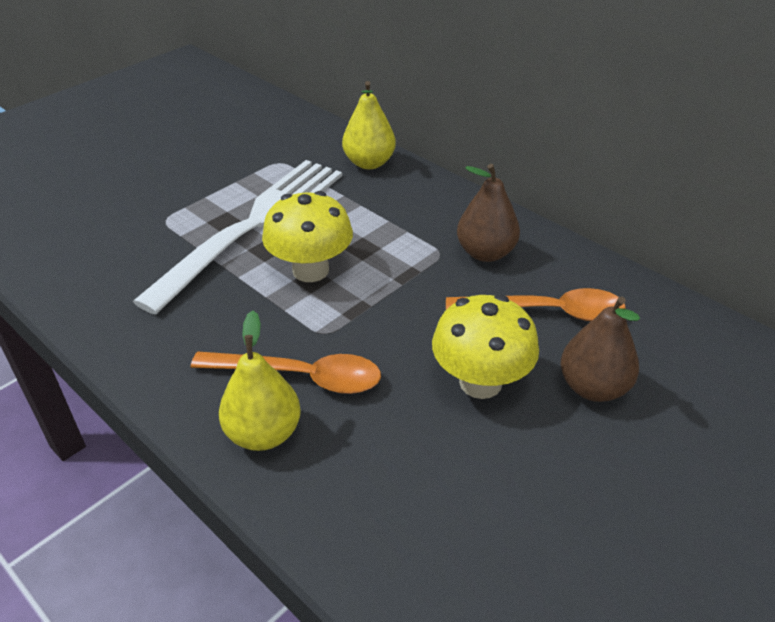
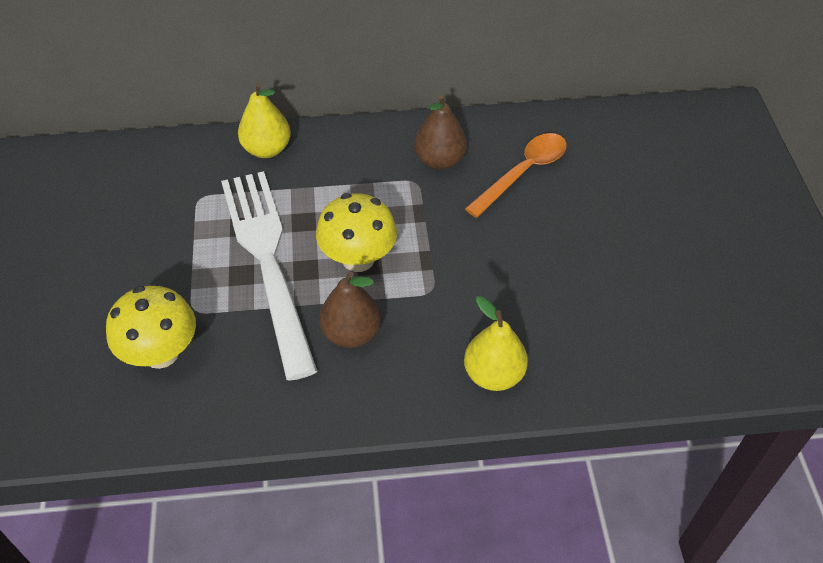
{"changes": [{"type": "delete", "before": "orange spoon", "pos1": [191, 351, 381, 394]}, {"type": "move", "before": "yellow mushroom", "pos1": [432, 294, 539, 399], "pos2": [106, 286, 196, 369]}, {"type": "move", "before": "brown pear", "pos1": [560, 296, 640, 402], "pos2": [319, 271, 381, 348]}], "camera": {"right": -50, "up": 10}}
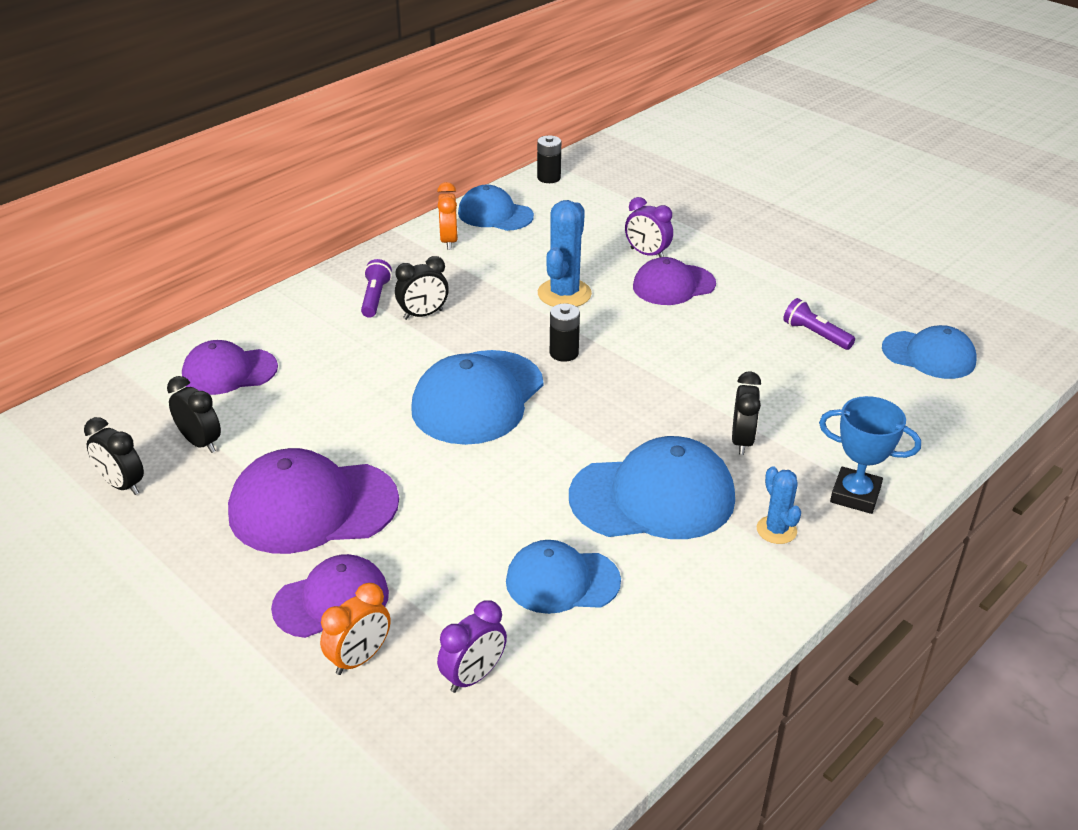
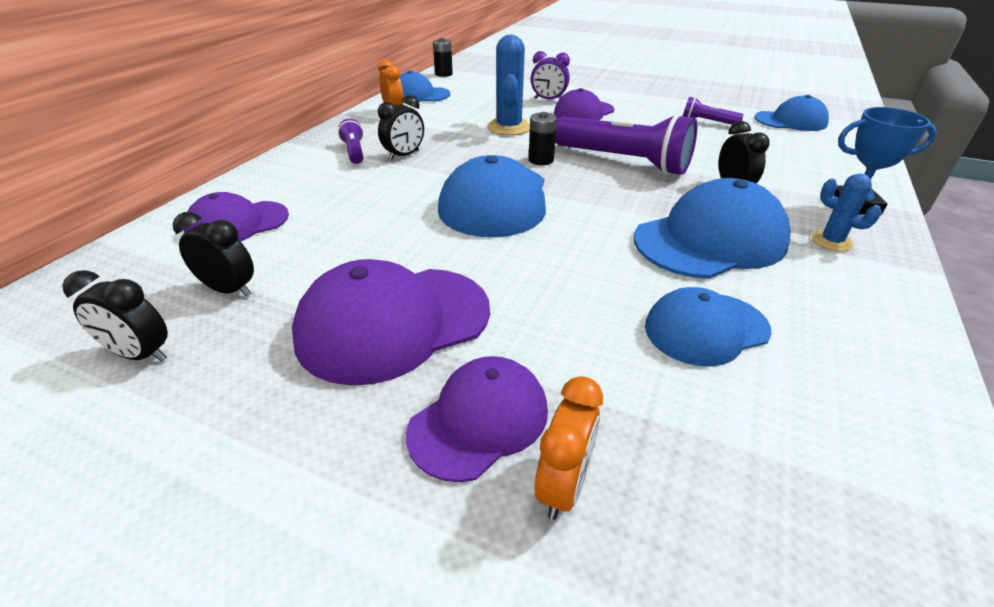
{"changes": [{"type": "delete", "before": "purple clock", "pos1": [437, 600, 507, 693]}, {"type": "insert", "after": "purple flashlight", "pos2": [555, 113, 697, 175]}], "camera": {"right": -20, "up": 0}}
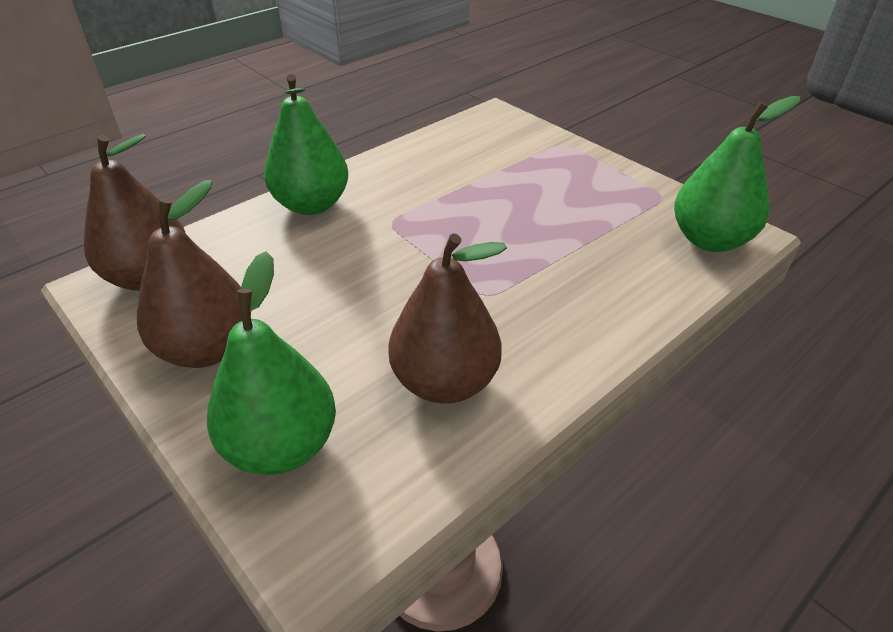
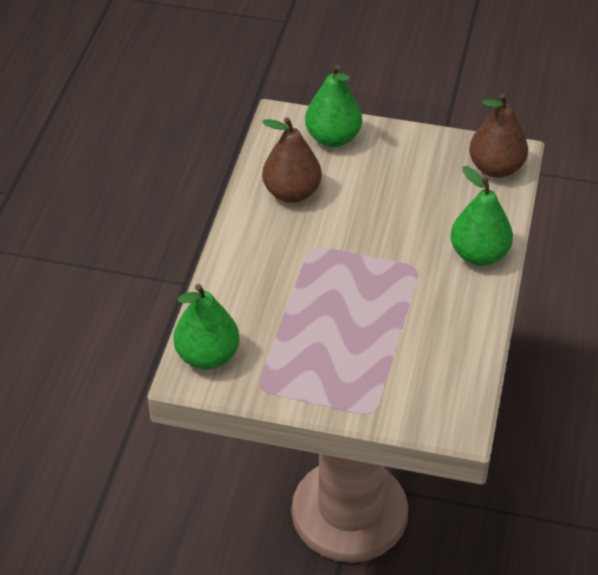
{"changes": [{"type": "delete", "before": "brown pear", "pos1": [137, 180, 251, 368]}], "camera": {"right": 145, "up": 5}}
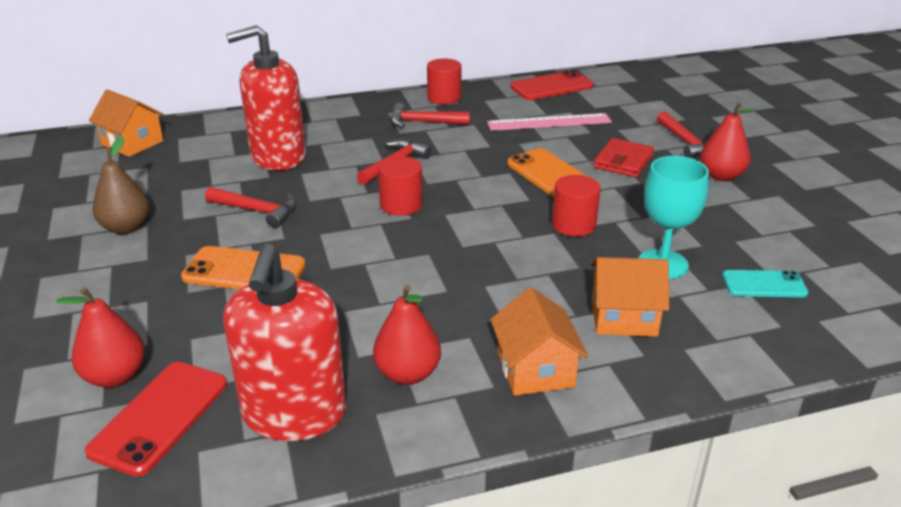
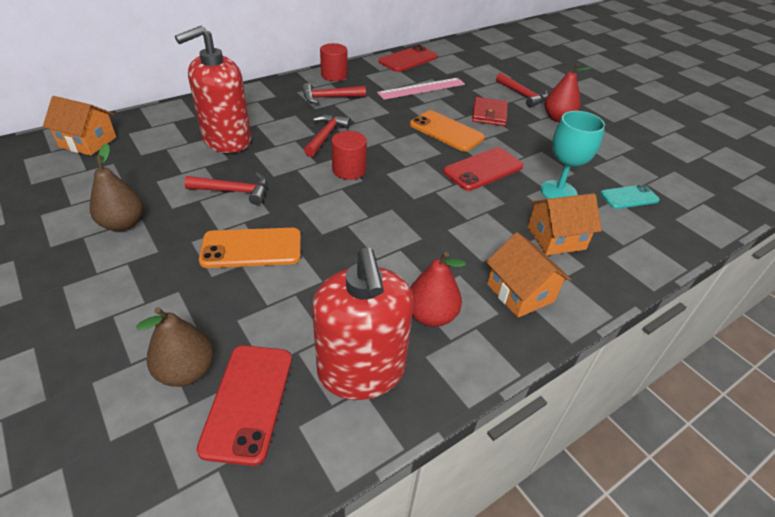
{"changes": [{"type": "recolor", "before": "red pear", "after": "brown pear", "pos1": [56, 287, 145, 388], "pos2": [137, 307, 214, 387]}, {"type": "replace", "before": "red cylinder", "after": "red phone", "pos1": [552, 175, 601, 237], "pos2": [443, 147, 523, 191]}], "camera": {"right": -20, "up": 10}}
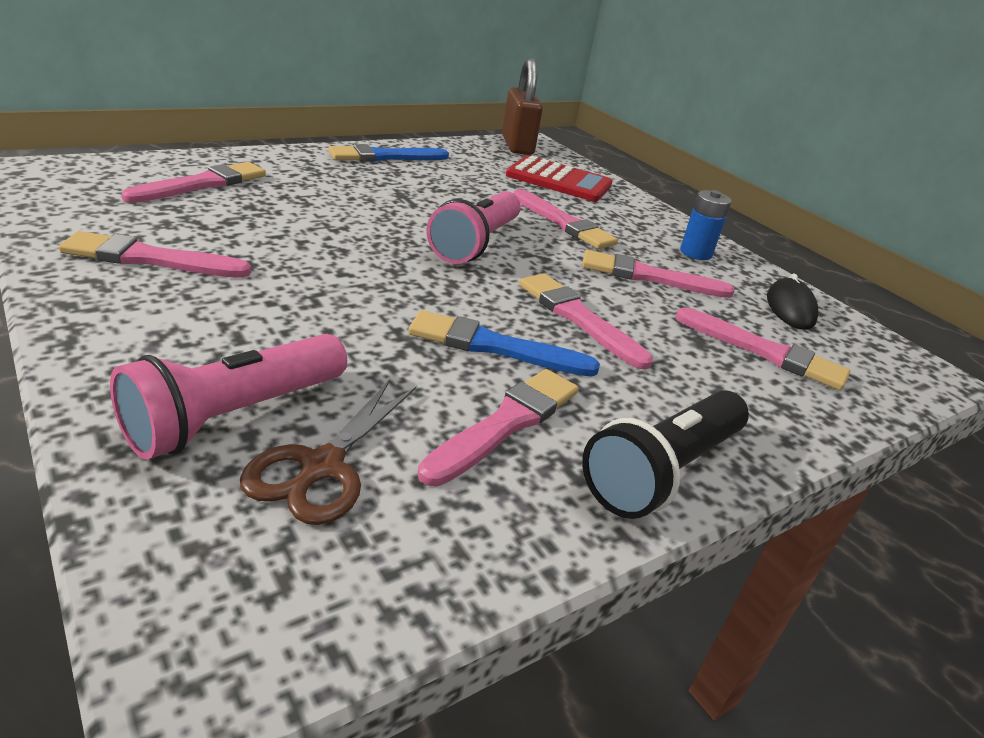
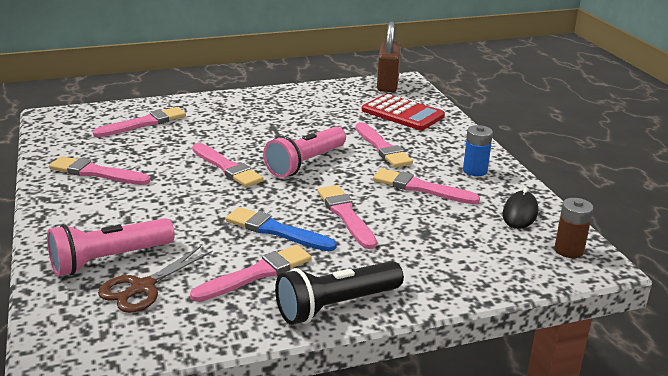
{"changes": [{"type": "delete", "before": "blue brush", "pos1": [328, 144, 449, 161]}, {"type": "move", "before": "pink brush", "pos1": [676, 307, 850, 390], "pos2": [192, 143, 264, 187]}, {"type": "insert", "after": "brown battery", "pos2": [554, 198, 593, 258]}], "camera": {"right": 20, "up": -5}}
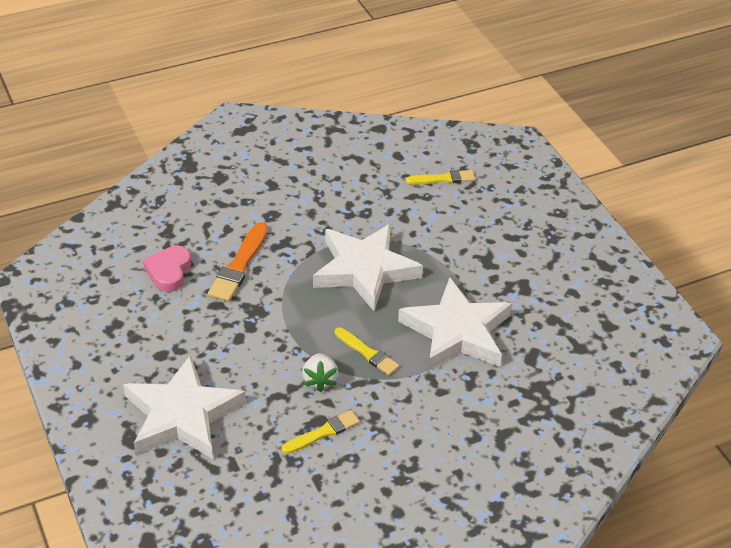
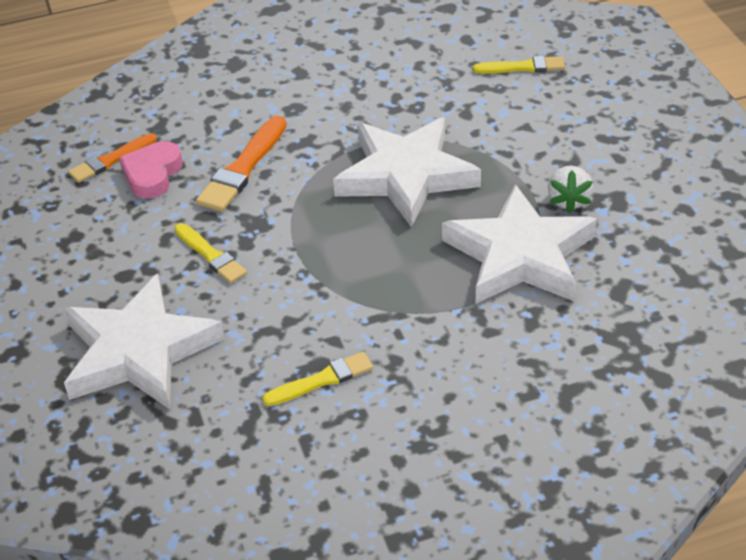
{"changes": [{"type": "move", "before": "white strawberry", "pos1": [302, 353, 338, 392], "pos2": [548, 166, 593, 213]}, {"type": "move", "before": "yellow brush", "pos1": [335, 327, 399, 376], "pos2": [174, 223, 247, 283]}, {"type": "insert", "after": "orange brush", "pos2": [68, 133, 157, 183]}], "camera": {"right": 10, "up": 0}}
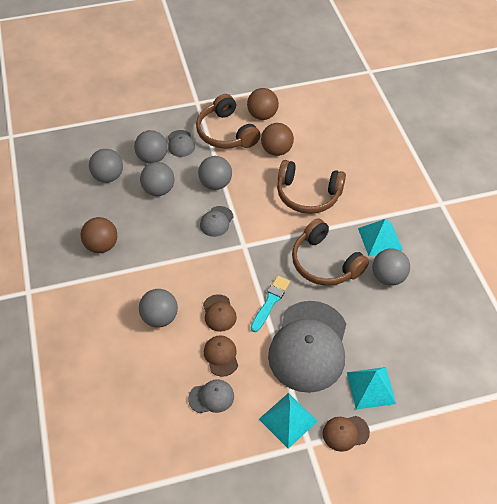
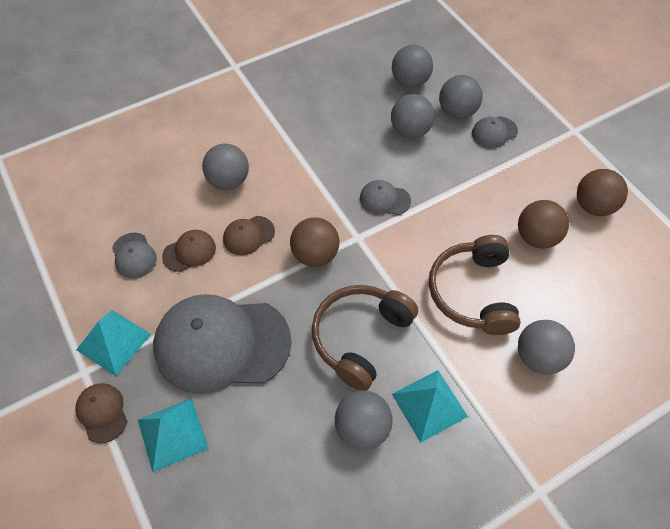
{"changes": [{"type": "move", "before": "brown ball", "pos1": [81, 217, 117, 253], "pos2": [290, 217, 340, 267]}, {"type": "delete", "before": "brown headphones", "pos1": [196, 94, 261, 149]}, {"type": "move", "before": "grey ball", "pos1": [198, 156, 232, 190], "pos2": [518, 320, 575, 375]}, {"type": "delete", "before": "turquoise brush", "pos1": [251, 276, 290, 332]}], "camera": {"right": 75, "up": 5}}
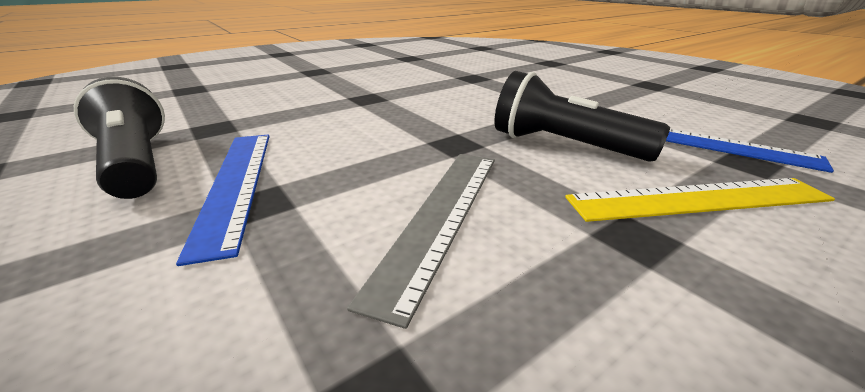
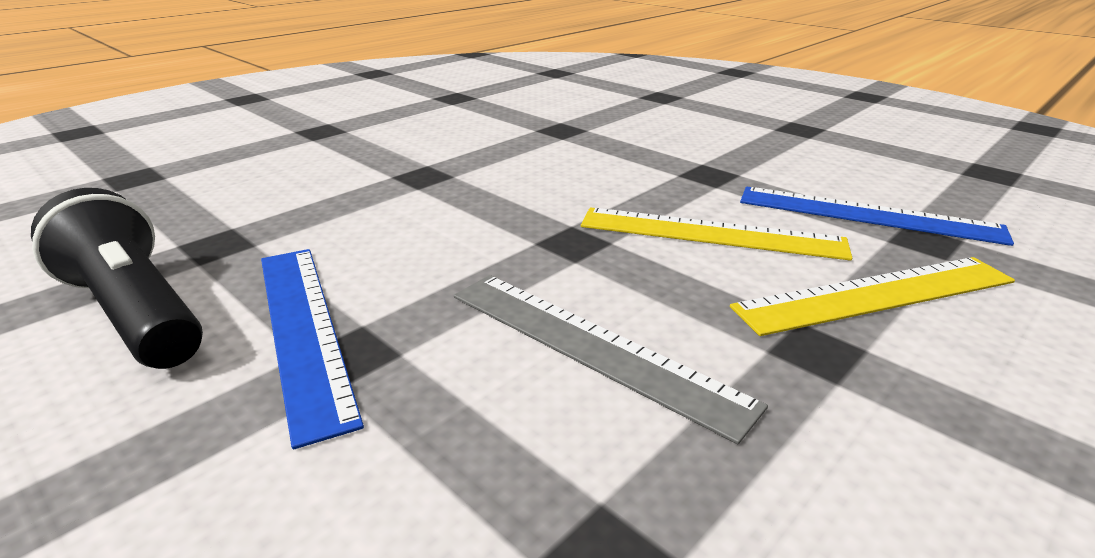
{"changes": [{"type": "rotate", "before": "grey ruler", "pos1": [347, 154, 495, 329], "pos2": [454, 275, 768, 444], "turn": -60}, {"type": "replace", "before": "black flashlight", "after": "yellow ruler", "pos1": [494, 71, 670, 162], "pos2": [581, 208, 852, 261]}], "camera": {"right": -10, "up": 0}}
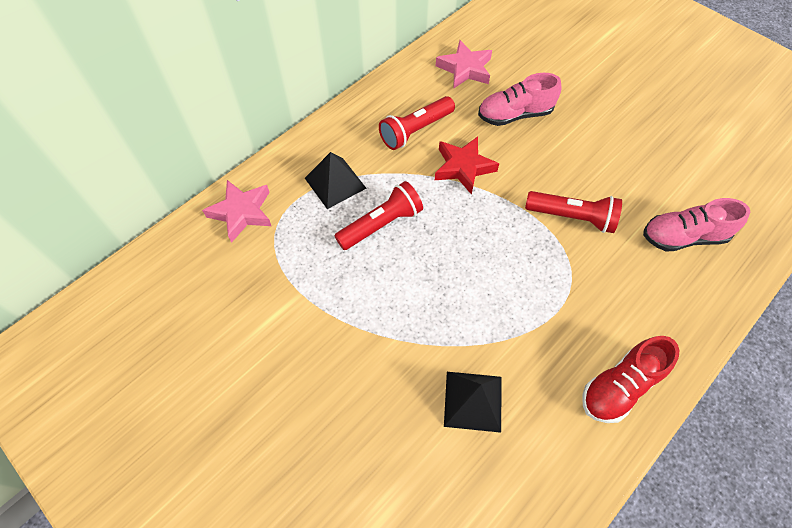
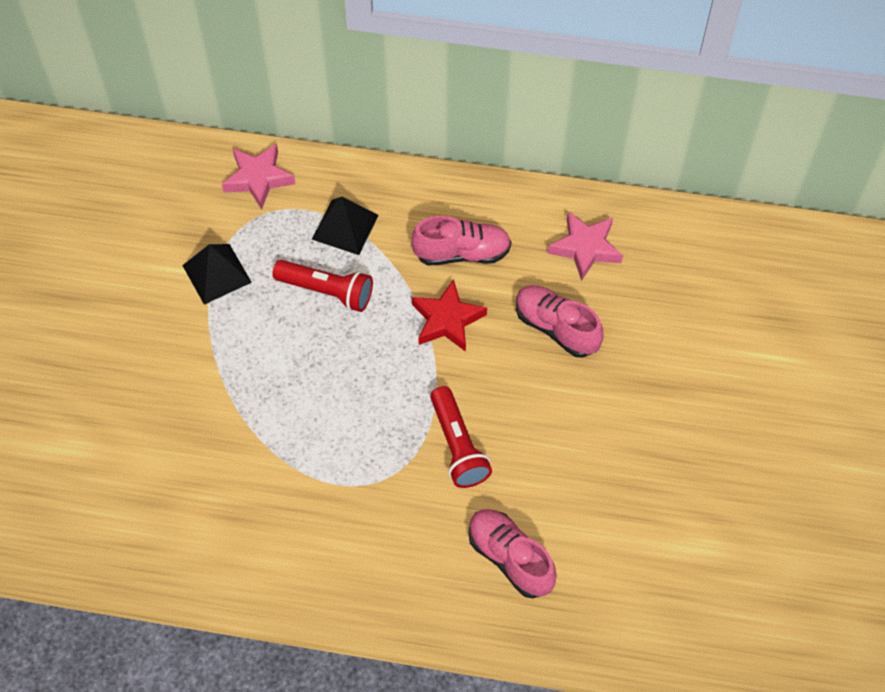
{"changes": [{"type": "replace", "before": "red flashlight", "after": "pink shoe", "pos1": [379, 96, 455, 150], "pos2": [411, 216, 511, 265]}, {"type": "move", "before": "black pyramid", "pos1": [444, 372, 502, 433], "pos2": [182, 244, 252, 305]}, {"type": "delete", "before": "red shoe", "pos1": [582, 336, 679, 423]}], "camera": {"right": 55, "up": 0}}
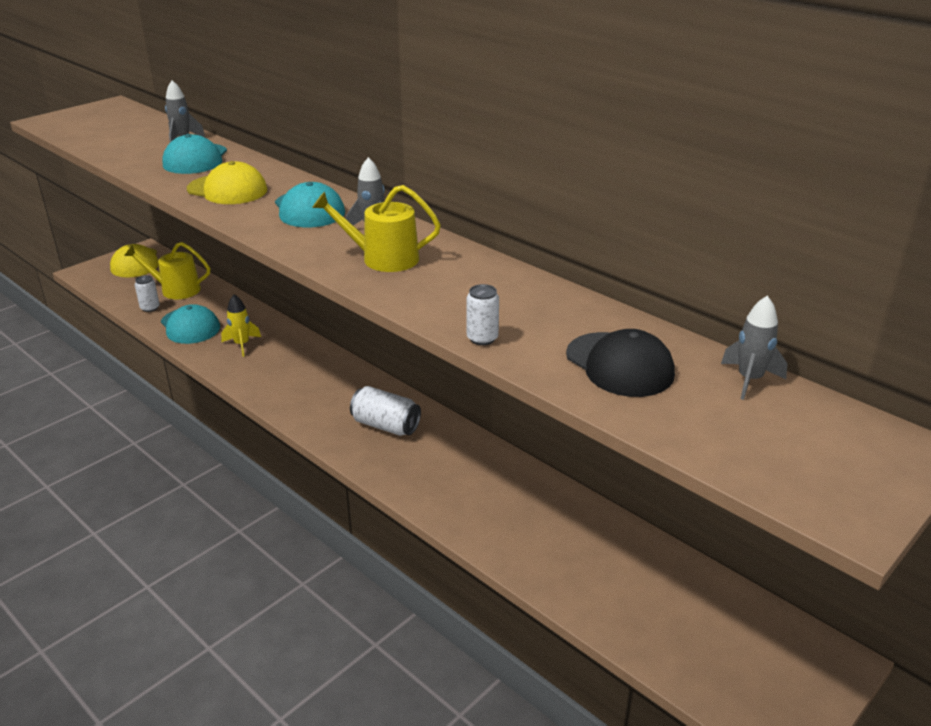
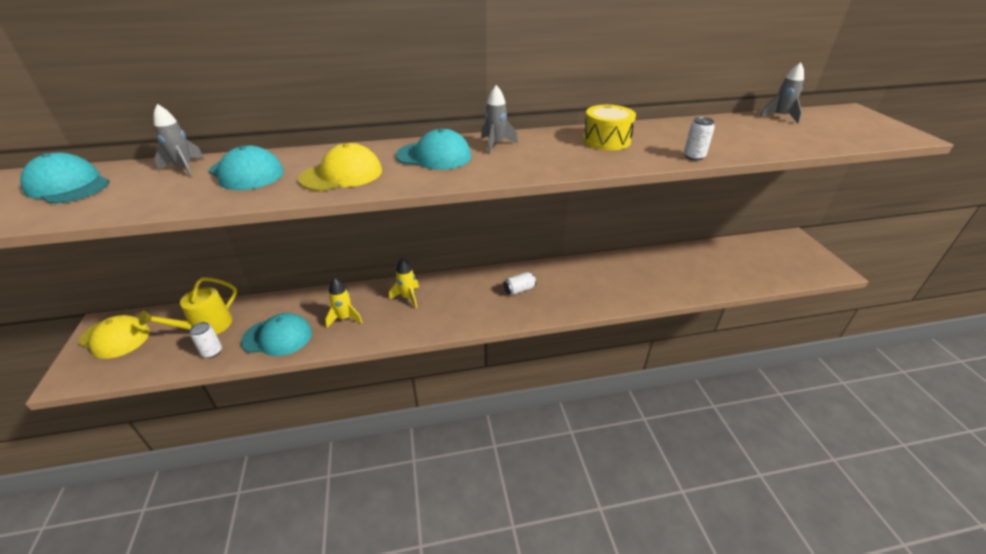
{"changes": [{"type": "delete", "before": "yellow watering can", "pos1": [312, 185, 441, 272]}, {"type": "resize", "before": "white can", "pos1": [350, 386, 421, 436], "pos2": [503, 272, 536, 295], "scale": 0.63}, {"type": "delete", "before": "black cap", "pos1": [566, 329, 675, 397]}, {"type": "insert", "after": "turquoise cap", "pos2": [20, 153, 110, 204]}, {"type": "insert", "after": "yellow rocket", "pos2": [389, 258, 419, 308]}, {"type": "insert", "after": "yellow drum", "pos2": [583, 105, 636, 150]}], "camera": {"right": -55, "up": 5}}
